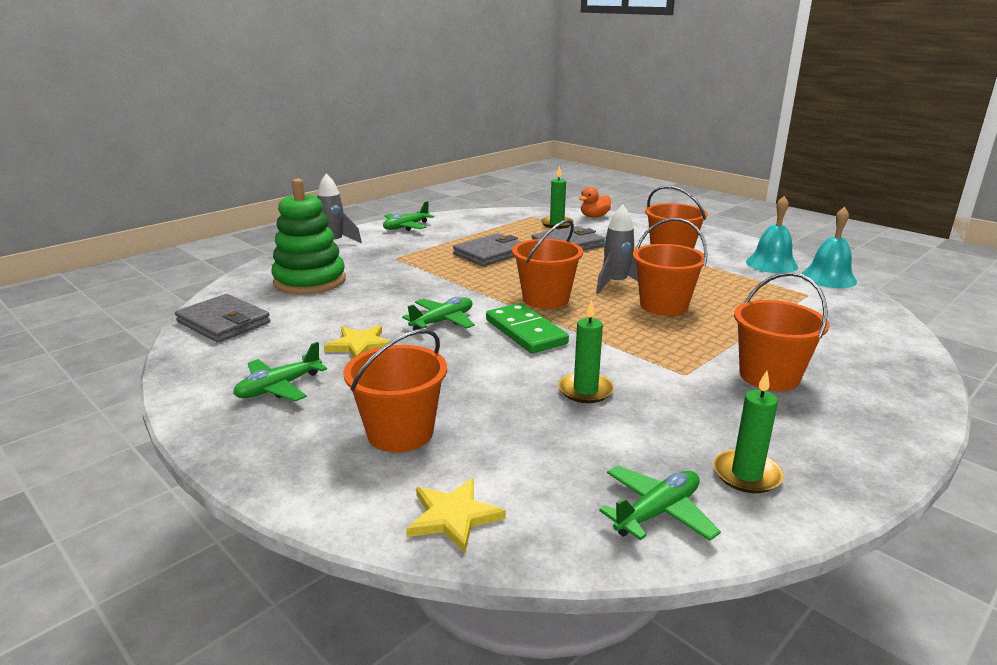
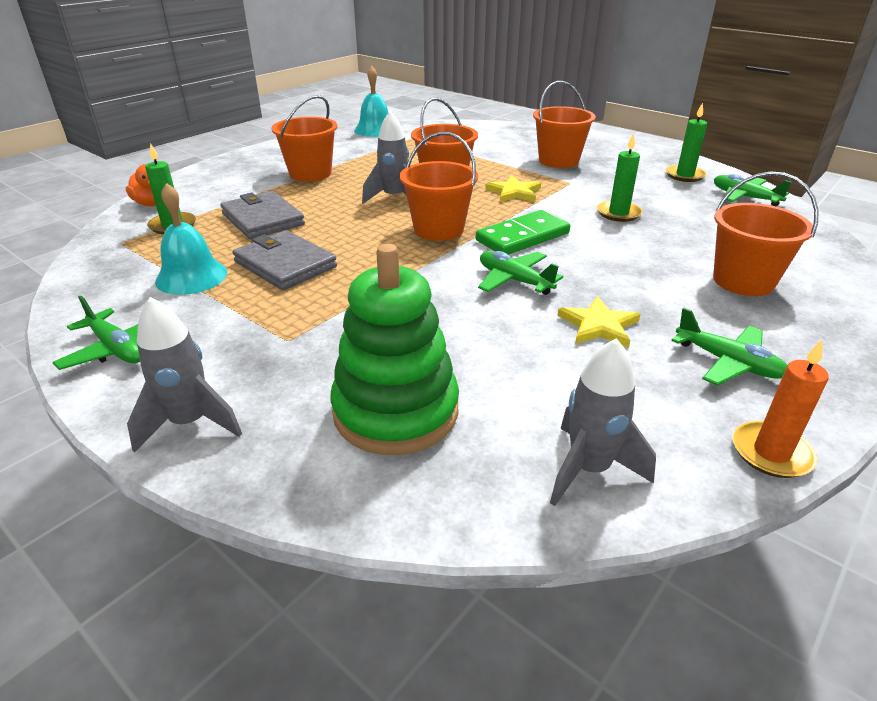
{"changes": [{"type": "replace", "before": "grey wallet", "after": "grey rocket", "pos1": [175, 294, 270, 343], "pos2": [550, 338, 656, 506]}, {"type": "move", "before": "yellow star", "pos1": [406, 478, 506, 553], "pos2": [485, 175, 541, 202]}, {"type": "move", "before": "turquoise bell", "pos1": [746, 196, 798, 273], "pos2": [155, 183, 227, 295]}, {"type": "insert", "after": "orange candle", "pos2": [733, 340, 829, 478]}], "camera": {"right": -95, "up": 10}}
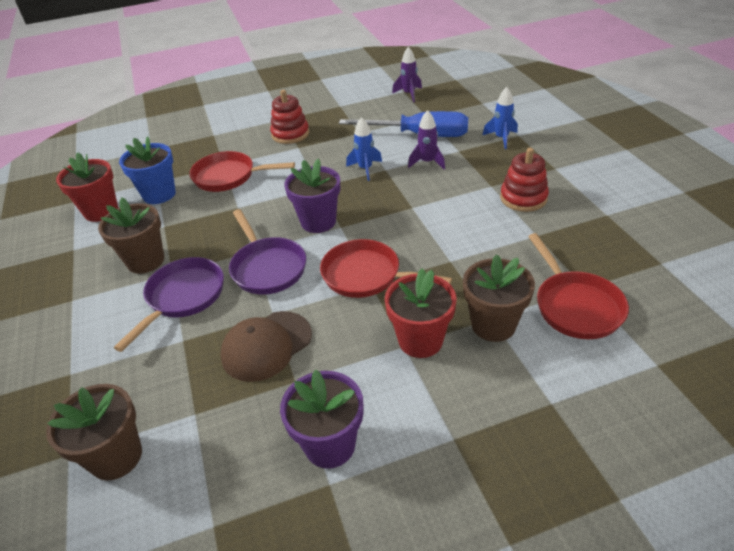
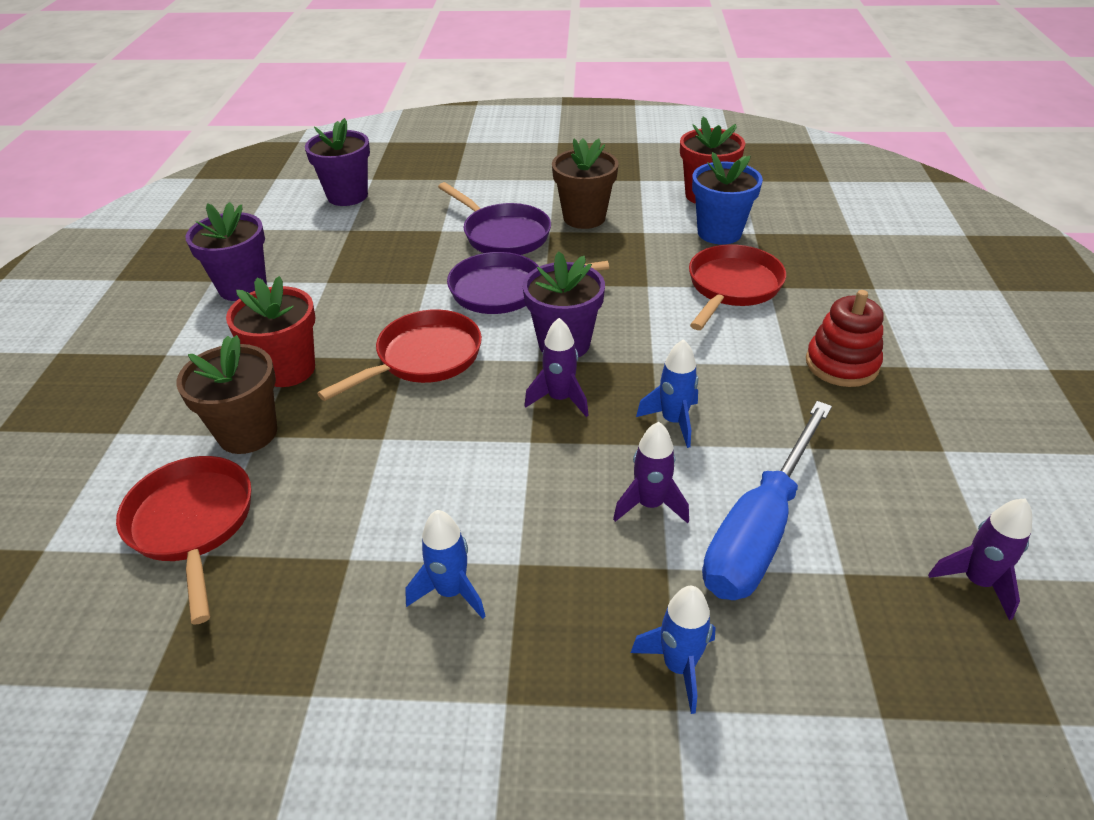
{"changes": [{"type": "recolor", "before": "brown flower pot", "after": "purple flower pot", "pos1": [46, 384, 142, 480], "pos2": [305, 118, 370, 206]}, {"type": "delete", "before": "brown cap", "pos1": [221, 311, 312, 382]}, {"type": "replace", "before": "red stacking toy", "after": "blue rocket", "pos1": [500, 148, 549, 212], "pos2": [406, 510, 485, 619]}, {"type": "rotate", "before": "red pan", "pos1": [528, 233, 629, 339], "pos2": [116, 456, 252, 625], "turn": 60}, {"type": "insert", "after": "purple rocket", "pos2": [524, 318, 589, 417]}], "camera": {"right": 110, "up": 0}}
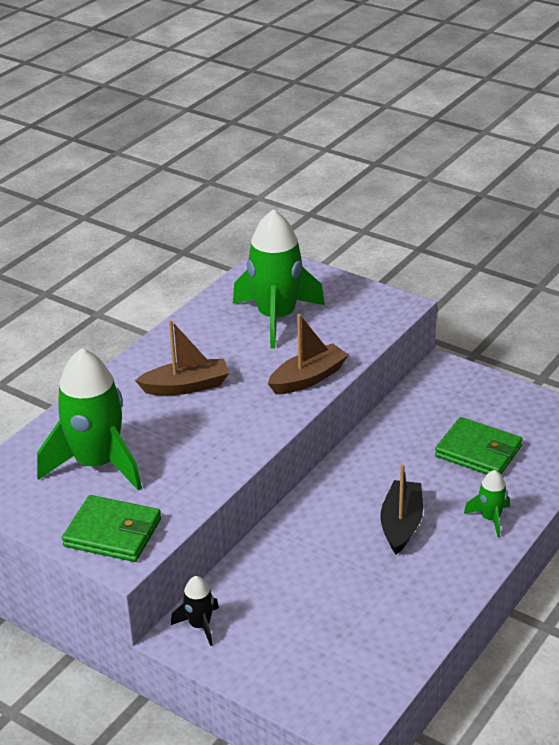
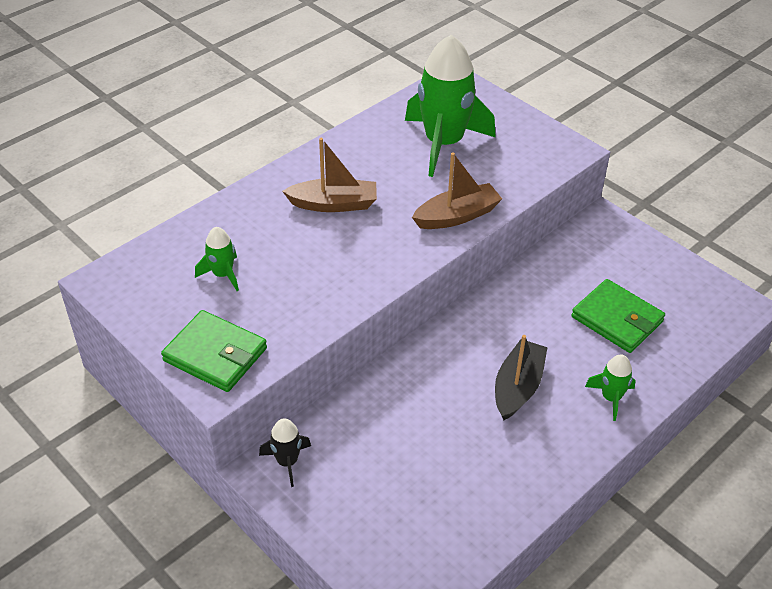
{"changes": [{"type": "resize", "before": "green rocket", "pos1": [37, 348, 142, 491], "pos2": [195, 227, 239, 291], "scale": 0.46}], "camera": {"right": 10, "up": 10}}
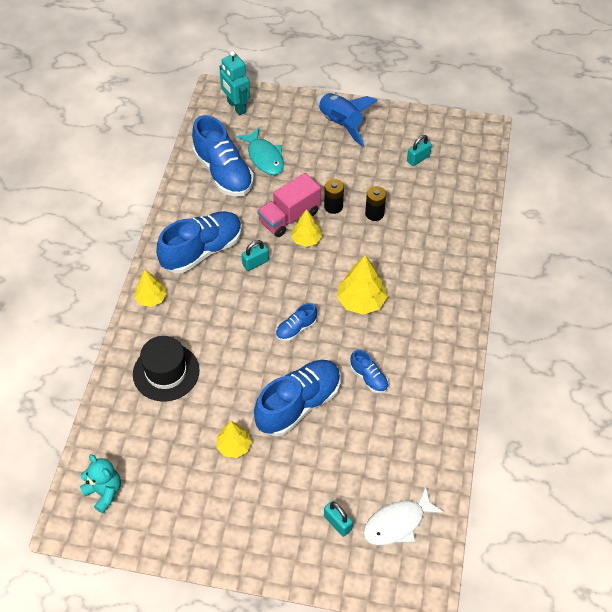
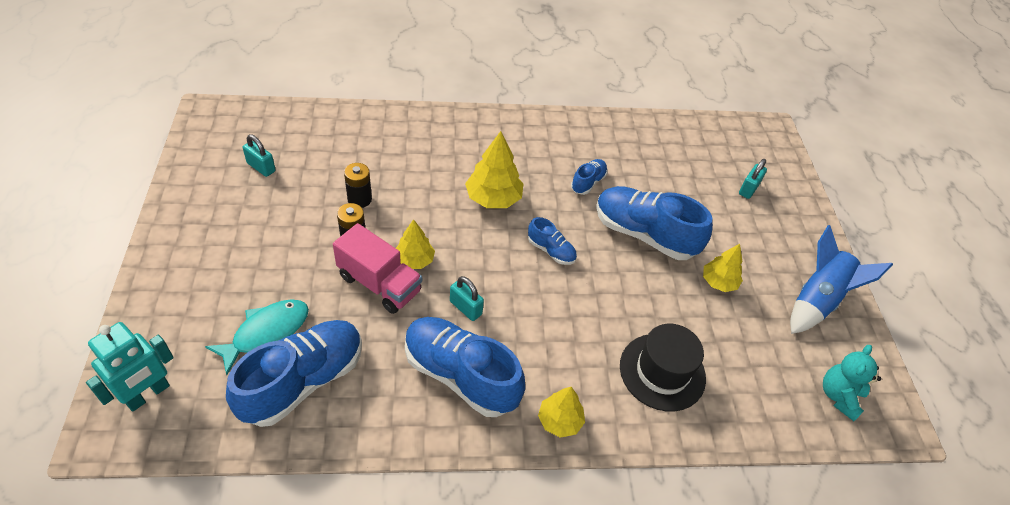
{"changes": [{"type": "move", "before": "blue rocket", "pos1": [316, 93, 378, 147], "pos2": [790, 225, 893, 334]}, {"type": "delete", "before": "white fish", "pos1": [363, 487, 445, 545]}], "camera": {"right": -110, "up": -5}}
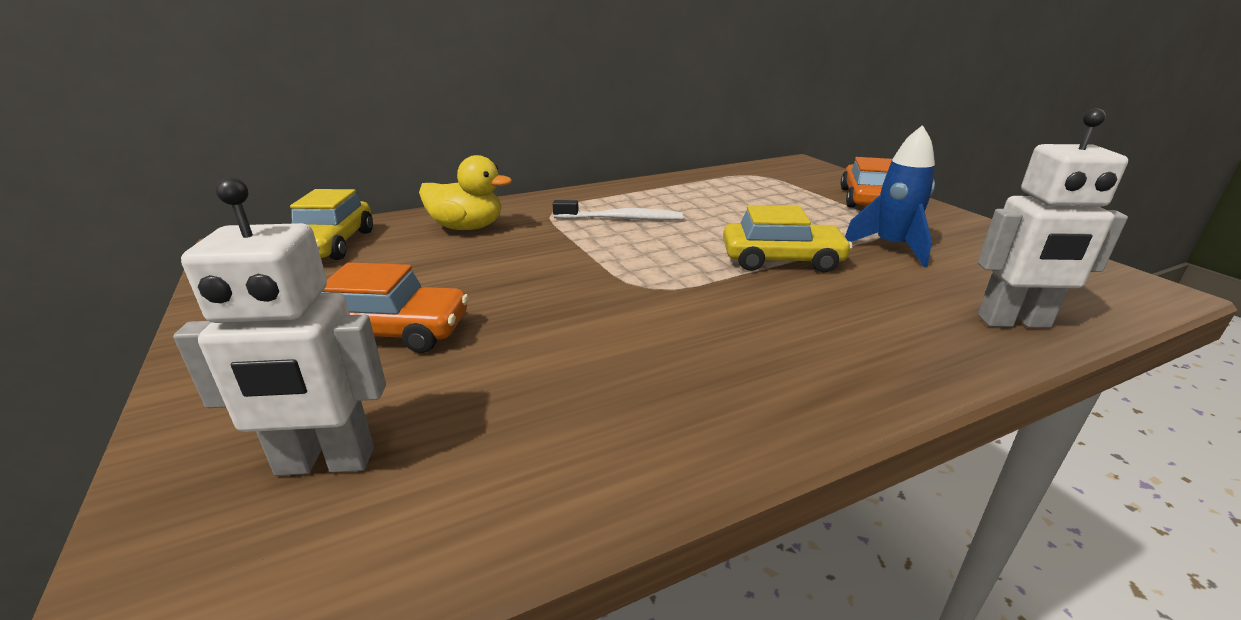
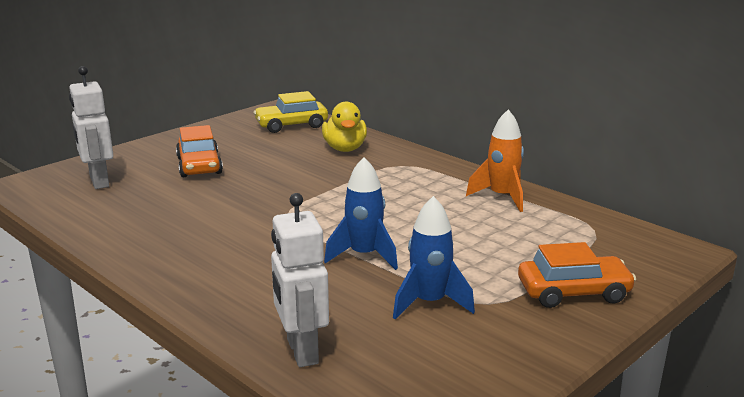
{"changes": [{"type": "delete", "before": "white toothbrush", "pos1": [553, 200, 683, 220]}, {"type": "replace", "before": "yellow car", "after": "blue rocket", "pos1": [723, 205, 853, 272], "pos2": [324, 157, 398, 270]}, {"type": "insert", "after": "orange rocket", "pos2": [466, 109, 524, 212]}], "camera": {"right": 70, "up": -5}}
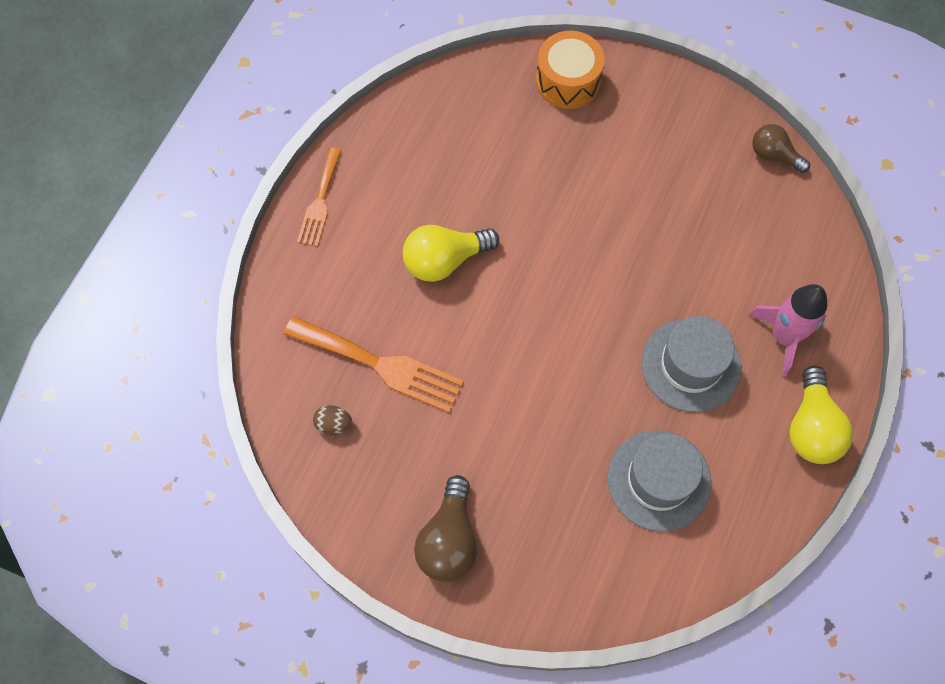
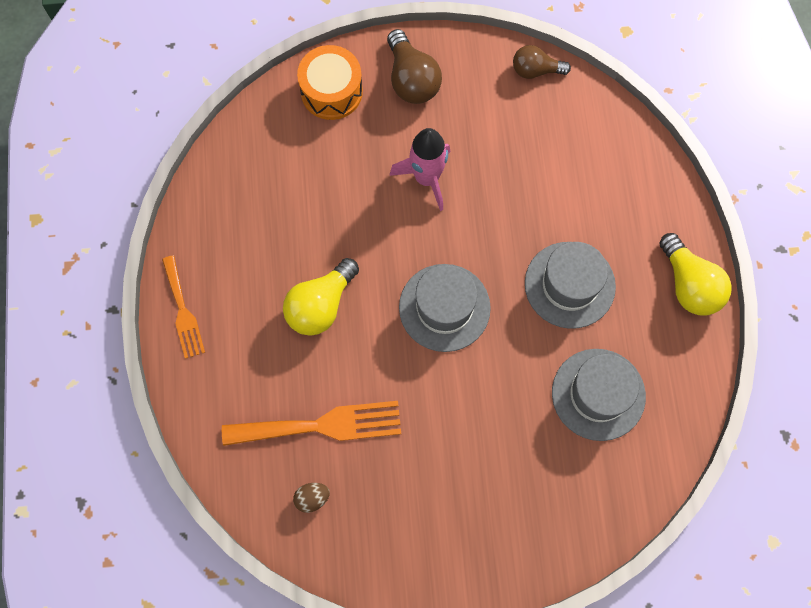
{"changes": [{"type": "move", "before": "brown light bulb", "pos1": [414, 475, 477, 582], "pos2": [387, 29, 442, 104]}, {"type": "move", "before": "pink rocket", "pos1": [749, 284, 827, 377], "pos2": [390, 128, 450, 211]}, {"type": "insert", "after": "grey hat", "pos2": [399, 264, 491, 352]}], "camera": {"right": -30, "up": 5}}
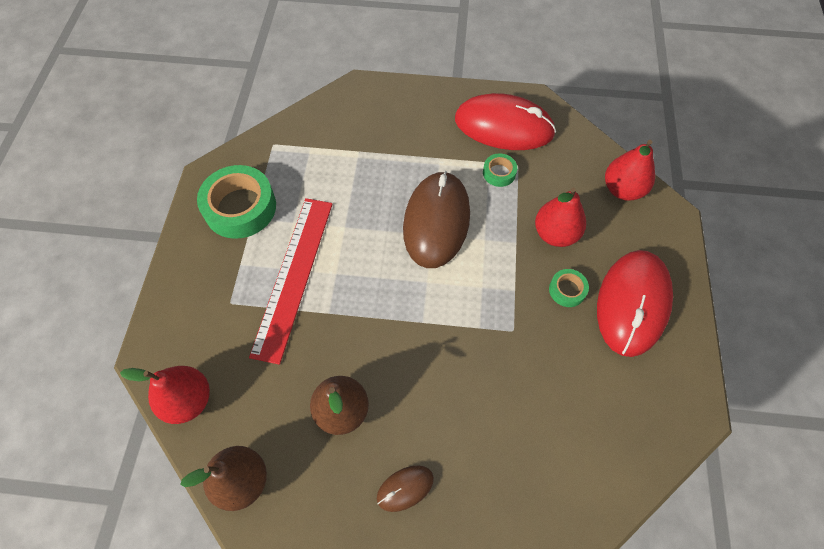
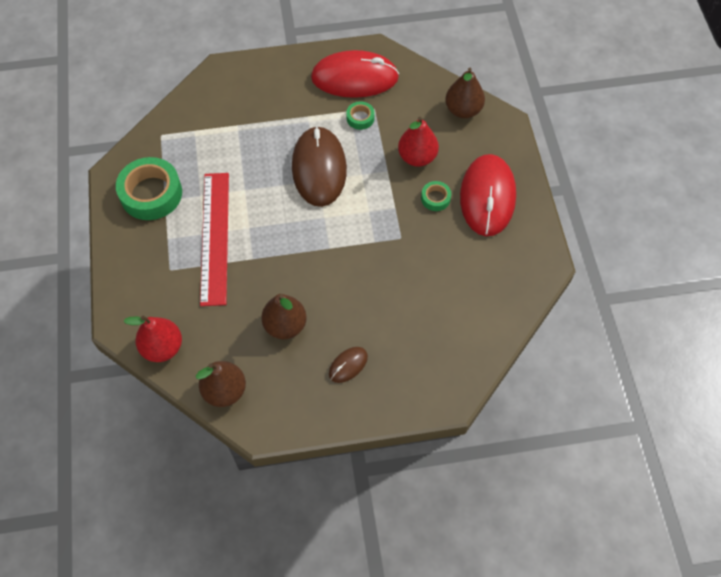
{"changes": [{"type": "recolor", "before": "red pear", "after": "brown pear", "pos1": [605, 140, 655, 201], "pos2": [445, 68, 485, 118]}], "camera": {"right": -15, "up": 0}}
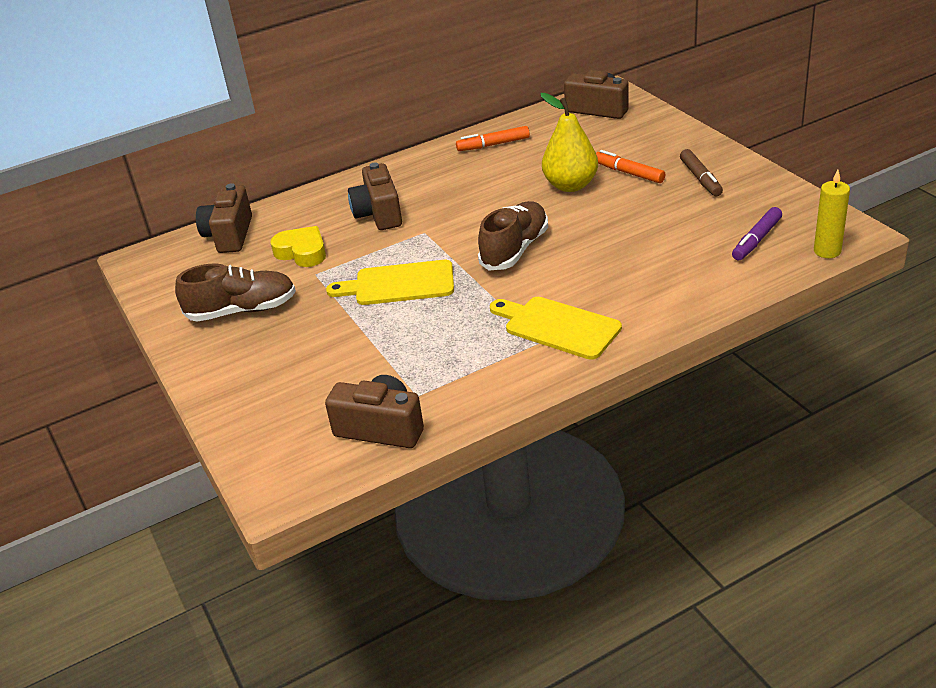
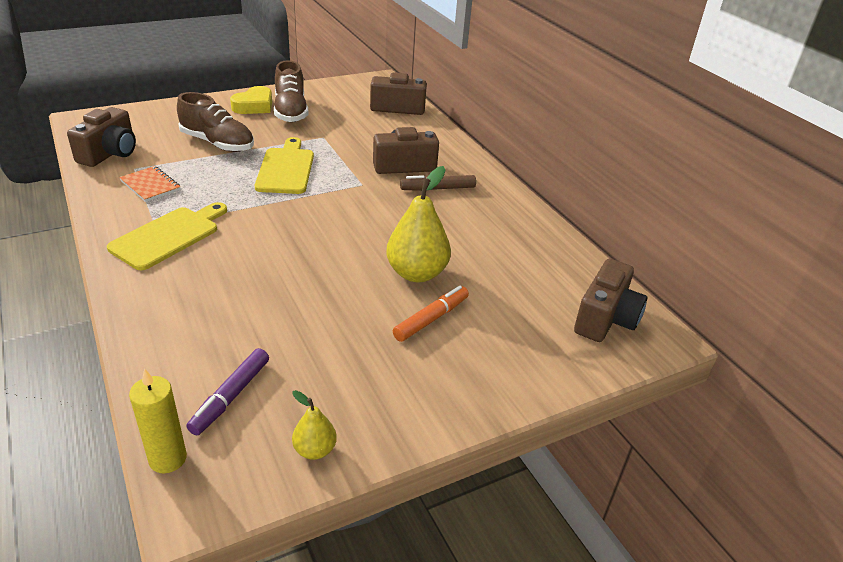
{"changes": [{"type": "move", "before": "yellow heart", "pos1": [270, 226, 326, 267], "pos2": [230, 86, 272, 114]}, {"type": "delete", "before": "orange marker", "pos1": [456, 126, 530, 151]}, {"type": "move", "before": "brown shoe", "pos1": [478, 201, 548, 270], "pos2": [177, 92, 254, 152]}, {"type": "move", "before": "brown marker", "pos1": [680, 149, 723, 196], "pos2": [400, 175, 476, 191]}, {"type": "rotate", "before": "purple marker", "pos1": [732, 207, 782, 260], "pos2": [186, 348, 269, 435], "turn": -105}, {"type": "insert", "after": "orange notebook", "pos2": [119, 166, 181, 202]}, {"type": "insert", "after": "yellow pear", "pos2": [292, 390, 337, 460]}], "camera": {"right": 85, "up": 0}}
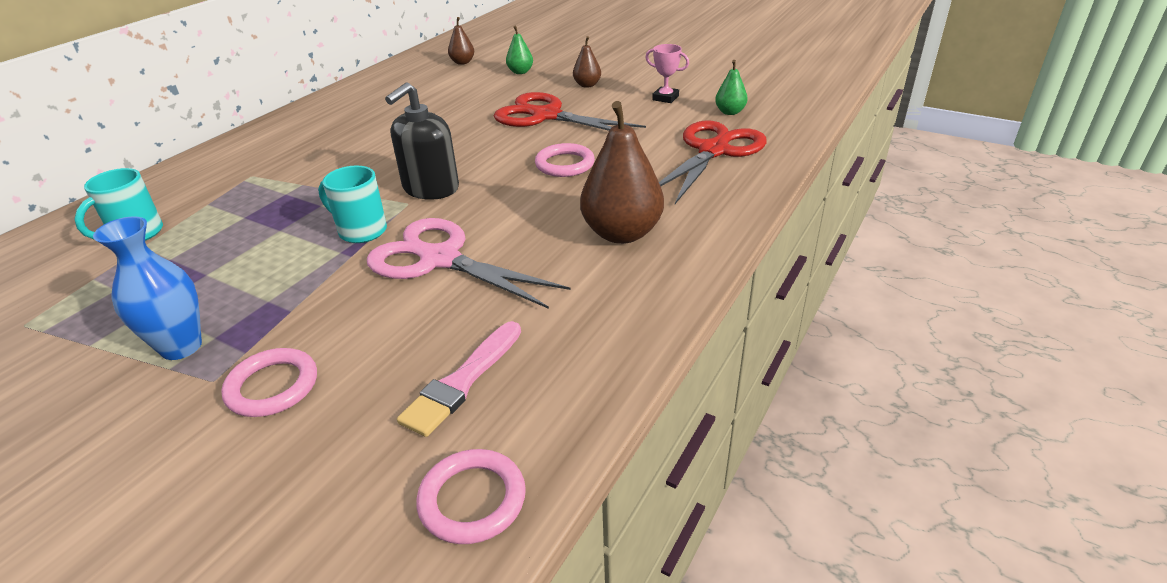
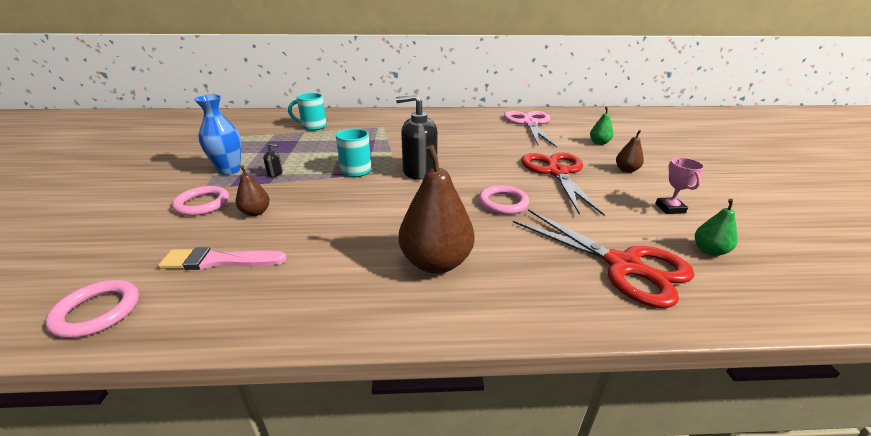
{"changes": [{"type": "move", "before": "pink scissors", "pos1": [367, 218, 571, 309], "pos2": [504, 111, 557, 147]}, {"type": "move", "before": "brown pear", "pos1": [448, 17, 474, 65], "pos2": [235, 165, 270, 216]}, {"type": "rotate", "before": "red scissors", "pos1": [659, 120, 767, 204], "pos2": [513, 209, 695, 308], "turn": 45}, {"type": "insert", "after": "black soap dispenser", "pos2": [263, 143, 283, 177]}], "camera": {"right": 55, "up": -5}}
